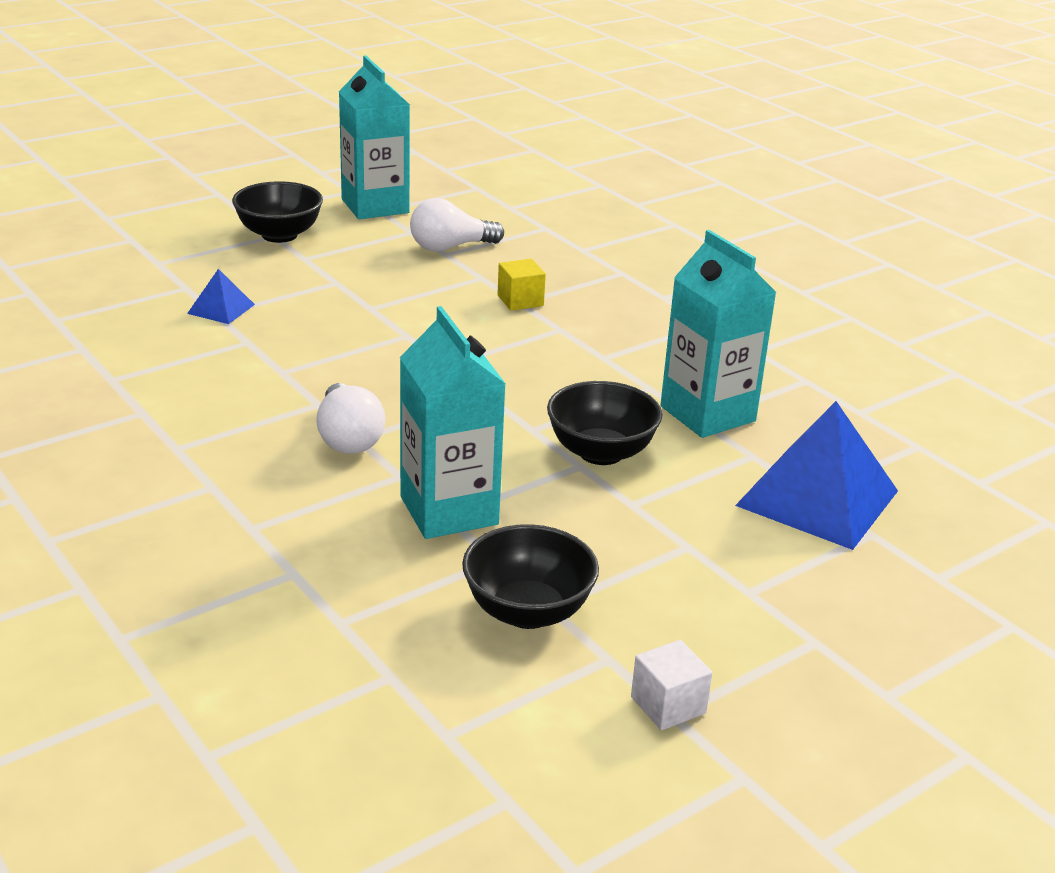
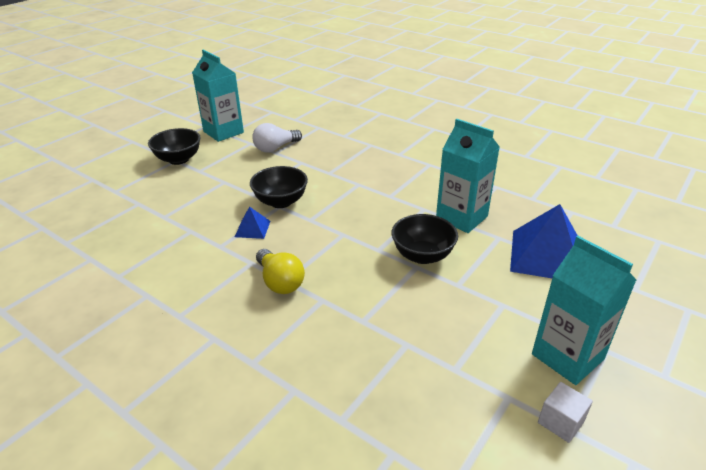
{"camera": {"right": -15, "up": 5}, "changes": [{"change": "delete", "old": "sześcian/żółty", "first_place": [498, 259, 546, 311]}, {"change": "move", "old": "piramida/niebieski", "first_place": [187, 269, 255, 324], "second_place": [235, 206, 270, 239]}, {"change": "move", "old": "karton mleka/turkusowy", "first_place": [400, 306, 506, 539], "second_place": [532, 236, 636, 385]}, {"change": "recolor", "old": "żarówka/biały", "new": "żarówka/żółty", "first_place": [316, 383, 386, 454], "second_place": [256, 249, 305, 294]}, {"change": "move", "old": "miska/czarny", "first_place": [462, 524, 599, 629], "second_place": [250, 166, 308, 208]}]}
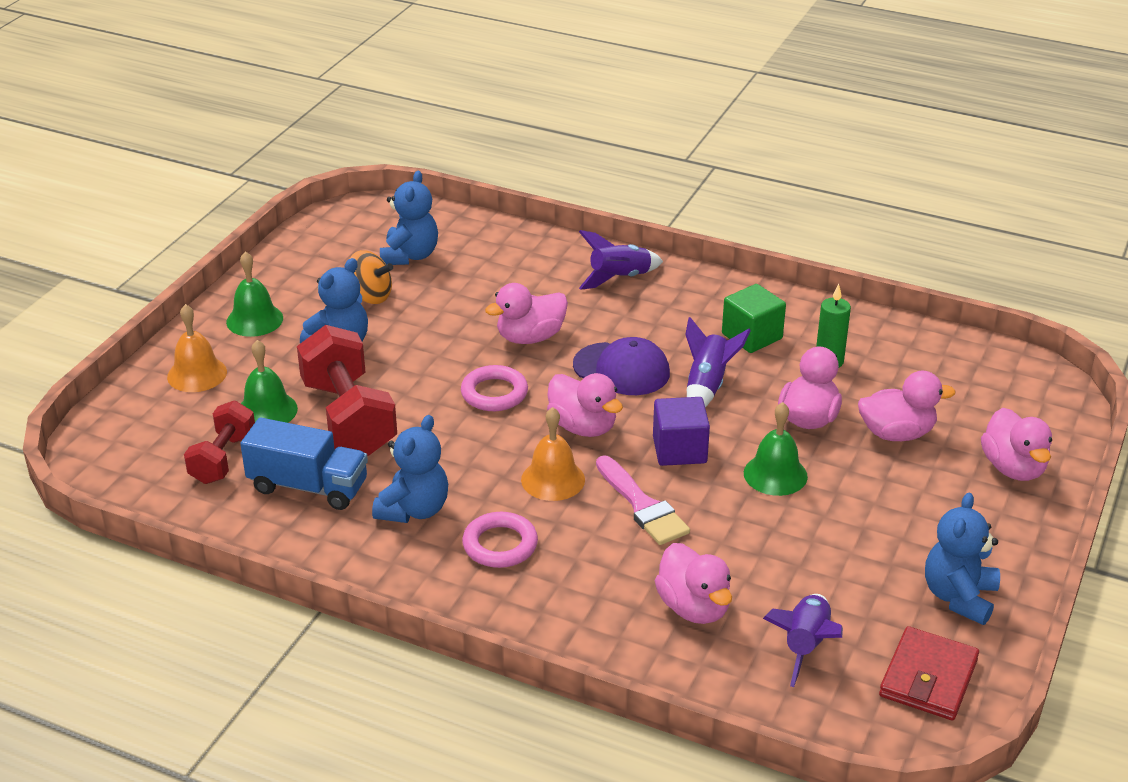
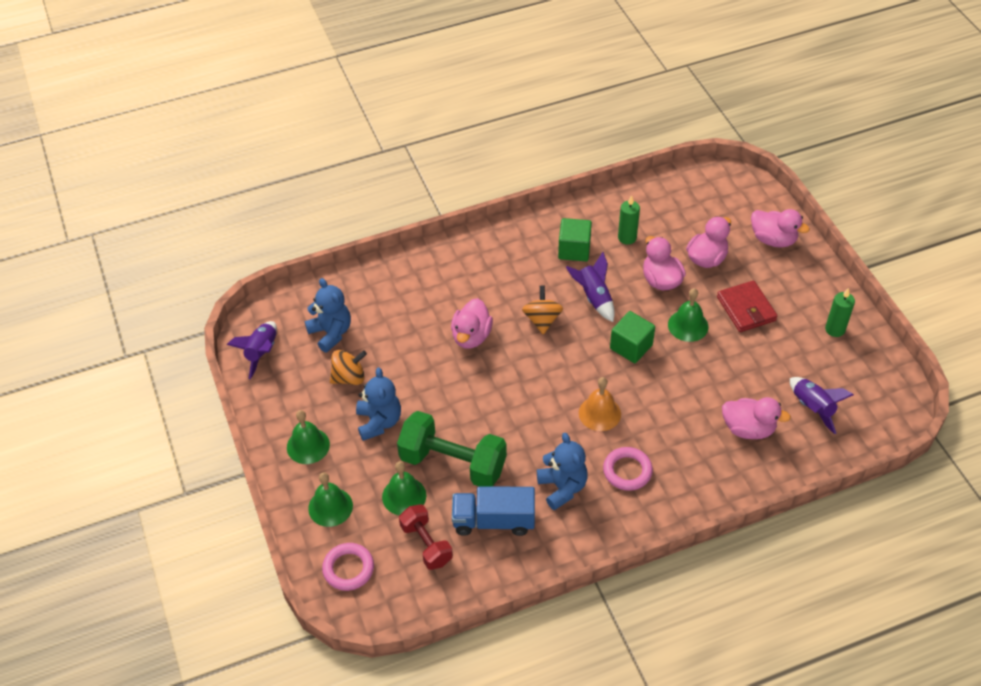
{"camera": {"right": -45, "up": 15}, "changes": [{"change": "move", "old": "rakieta/fioletowy", "first_place": [579, 230, 663, 290], "second_place": [227, 321, 277, 379]}, {"change": "recolor", "old": "dzwonek/pomarańczowy", "new": "dzwonek/zielony", "first_place": [167, 304, 227, 392], "second_place": [308, 472, 353, 527]}, {"change": "recolor", "old": "hantel/czerwony", "new": "hantel/zielony", "first_place": [297, 325, 397, 456], "second_place": [397, 411, 507, 487]}, {"change": "replace", "old": "czapka/fioletowy", "new": "bączek/pomarańczowy", "first_place": [573, 337, 670, 395], "second_place": [522, 286, 563, 334]}, {"change": "move", "old": "pierścień/różowy", "first_place": [461, 365, 528, 411], "second_place": [322, 543, 374, 591]}, {"change": "delete", "old": "kaczka/różowy", "first_place": [547, 373, 623, 437]}, {"change": "recolor", "old": "sześcian/fioletowy", "new": "sześcian/zielony", "first_place": [653, 397, 710, 466], "second_place": [610, 311, 655, 363]}, {"change": "rotate", "old": "ciężarówka/niebieski", "first_place": [240, 417, 368, 510], "second_place": [452, 487, 535, 536], "degrees": -150}, {"change": "delete", "old": "pędzel/różowy", "first_place": [596, 455, 690, 545]}, {"change": "replace", "old": "miś/niebieski", "new": "świeca/zielony", "first_place": [925, 493, 1000, 625], "second_place": [825, 288, 855, 337]}, {"change": "move", "old": "portfel/czerwony", "first_place": [879, 626, 979, 720], "second_place": [717, 280, 777, 332]}]}
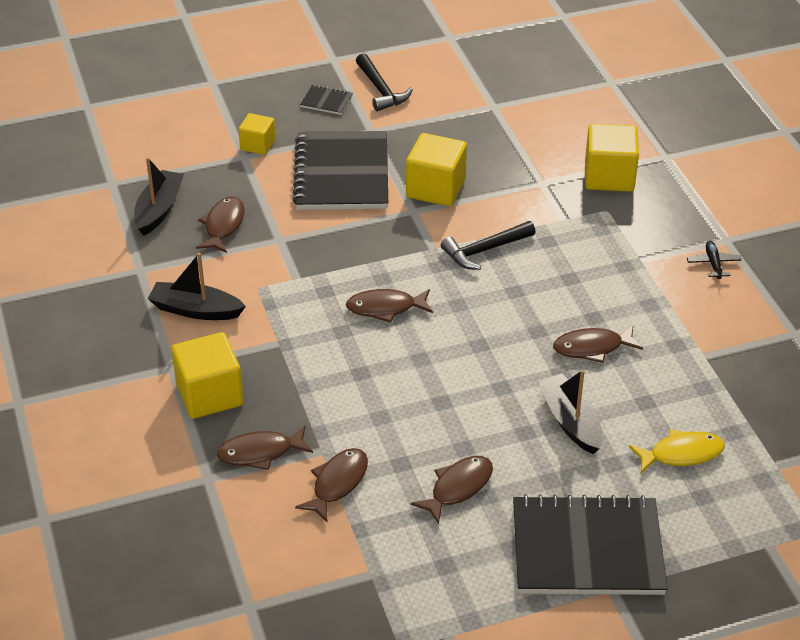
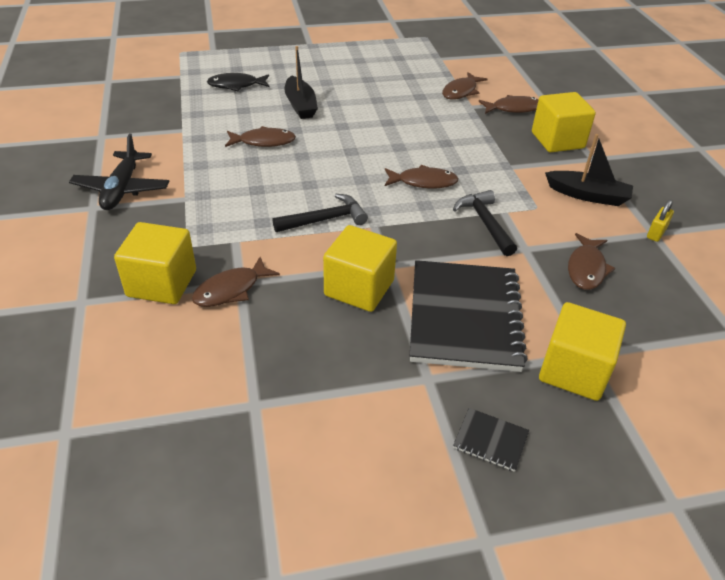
{"camera": {"right": -175, "up": 0}, "changes": [{"change": "move", "old": "młotek/czarny", "first_place": [356, 53, 413, 111], "second_place": [453, 190, 517, 256]}, {"change": "resize", "old": "sześcian/żółty", "first_place": [239, 113, 275, 155], "second_place": [539, 302, 626, 401], "factor": 1.69}, {"change": "delete", "old": "łódka/czarny", "first_place": [134, 157, 184, 236]}, {"change": "resize", "old": "samolot/czarny", "first_place": [687, 241, 741, 279], "second_place": [69, 133, 169, 210], "factor": 1.95}, {"change": "recolor", "old": "ryba/żółty", "new": "ryba/czarny", "first_place": [629, 429, 725, 473], "second_place": [207, 73, 269, 91]}, {"change": "move", "old": "ryba/brązowy", "first_place": [411, 456, 493, 525], "second_place": [192, 257, 280, 307]}, {"change": "delete", "old": "zeszyt/czarny", "first_place": [513, 494, 668, 595]}, {"change": "insert", "new": "kłódka/żółty", "second_place": [647, 200, 674, 242]}]}
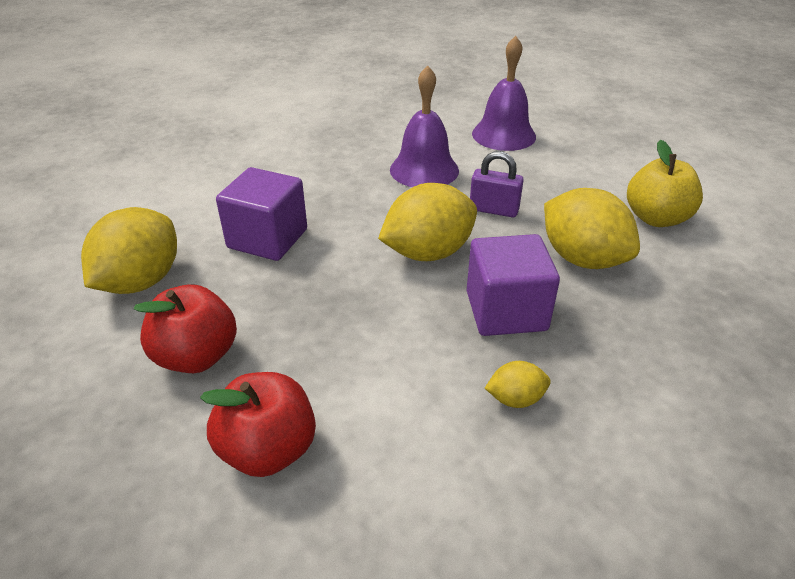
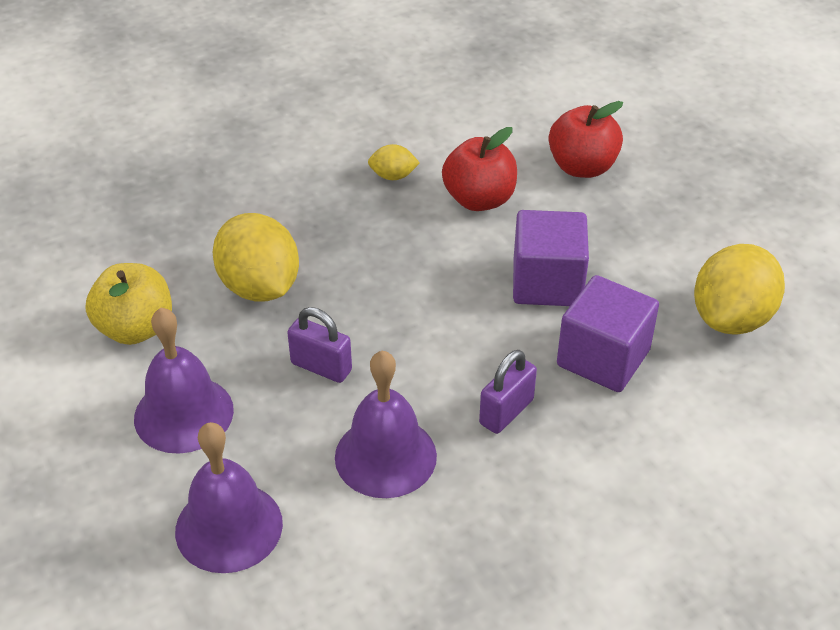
{"camera": {"right": -170, "up": 5}, "changes": [{"change": "delete", "old": "cytryna/żółty", "first_place": [378, 183, 477, 261]}, {"change": "move", "old": "sześcian/fioletowy", "first_place": [467, 234, 560, 336], "second_place": [513, 210, 589, 306]}, {"change": "move", "old": "jabłko/czerwony", "first_place": [134, 284, 237, 373], "second_place": [442, 127, 517, 211]}, {"change": "insert", "new": "dzwonek/fioletowy", "second_place": [134, 308, 234, 454]}, {"change": "insert", "new": "kłódka/fioletowy", "second_place": [479, 350, 537, 434]}]}
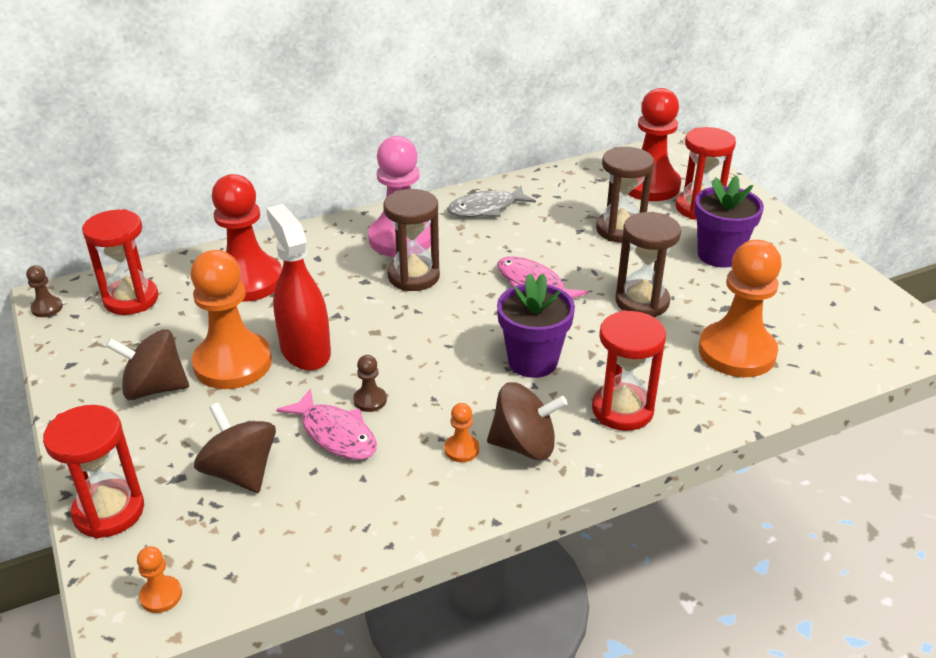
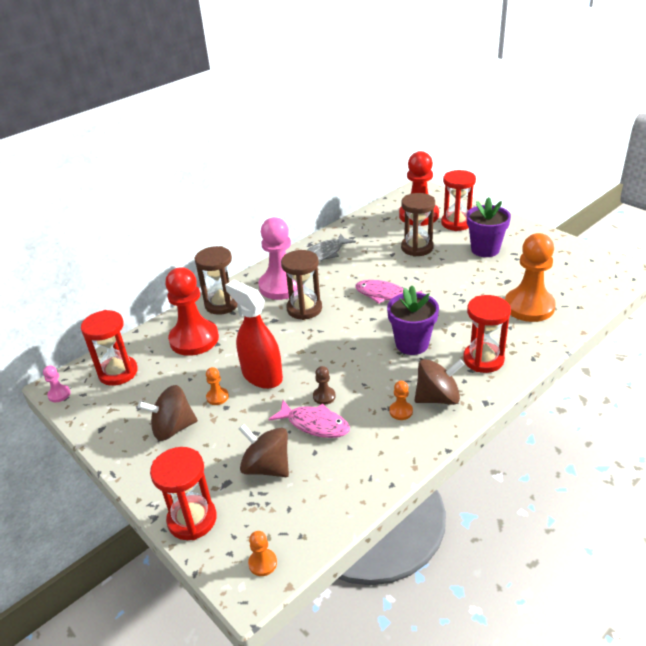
{"camera": {"right": -15, "up": 0}, "changes": [{"change": "move", "old": "klepsydra/brązowy", "first_place": [615, 212, 681, 317], "second_place": [195, 246, 238, 315]}, {"change": "resize", "old": "pionek/pomarańczowy", "first_place": [190, 250, 272, 389], "second_place": [206, 367, 229, 405], "factor": 0.41}, {"change": "recolor", "old": "pionek/brązowy", "new": "pionek/różowy", "first_place": [26, 265, 63, 317], "second_place": [43, 365, 71, 402]}]}
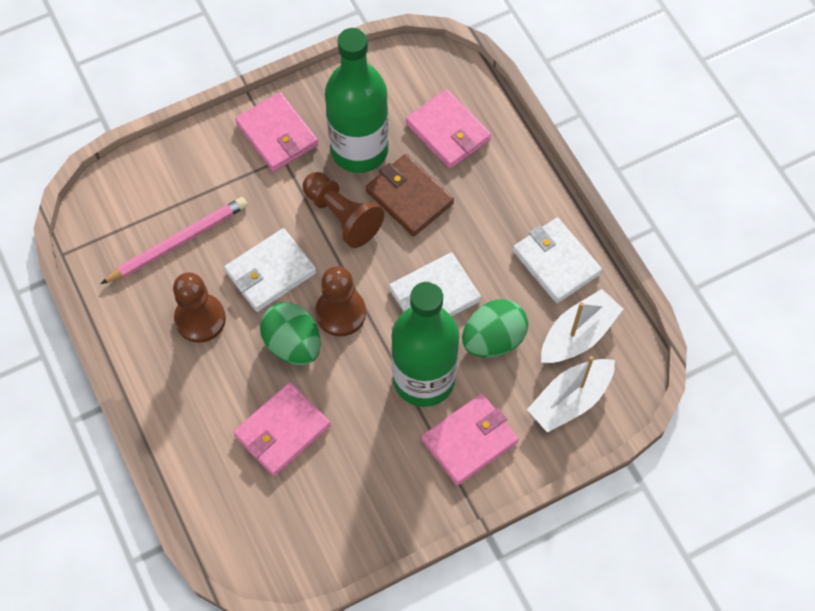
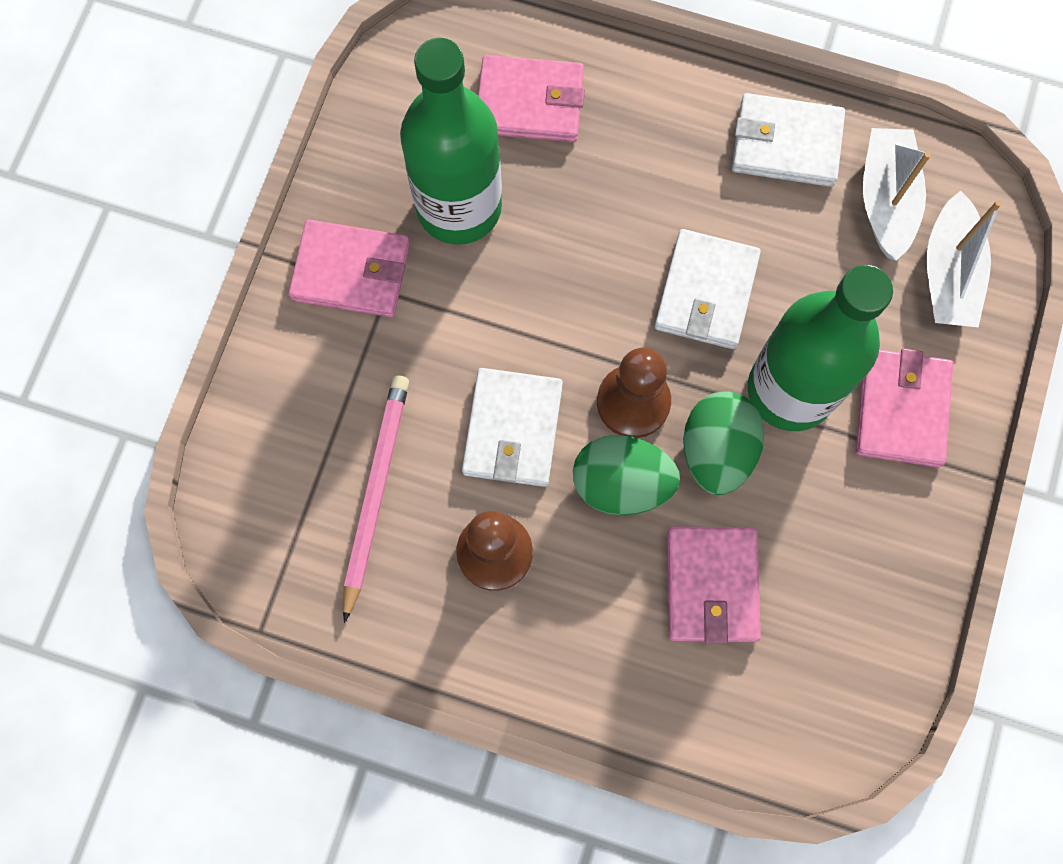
{"camera": {"right": -45, "up": 10}, "changes": [{"change": "delete", "old": "portfel/brązowy", "first_place": [366, 154, 454, 236]}, {"change": "delete", "old": "pionek/brązowy", "first_place": [303, 172, 384, 248]}, {"change": "move", "old": "jajko/zielony", "first_place": [462, 300, 528, 358], "second_place": [683, 391, 764, 495]}]}
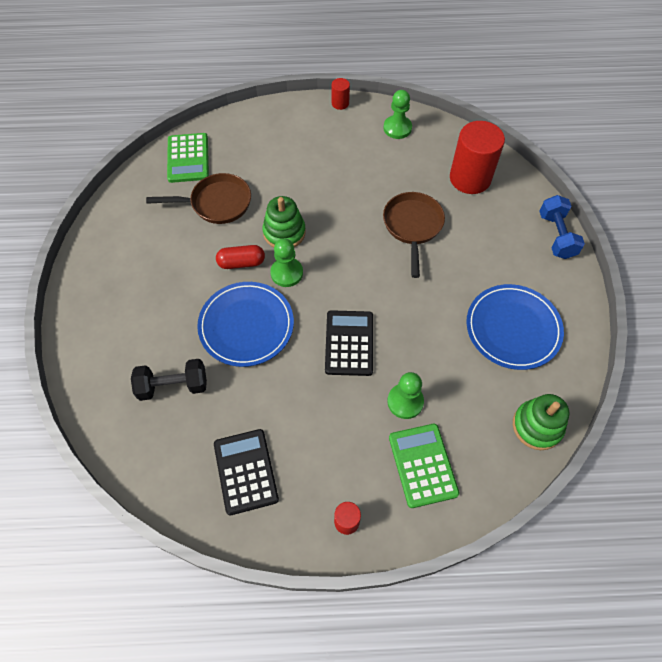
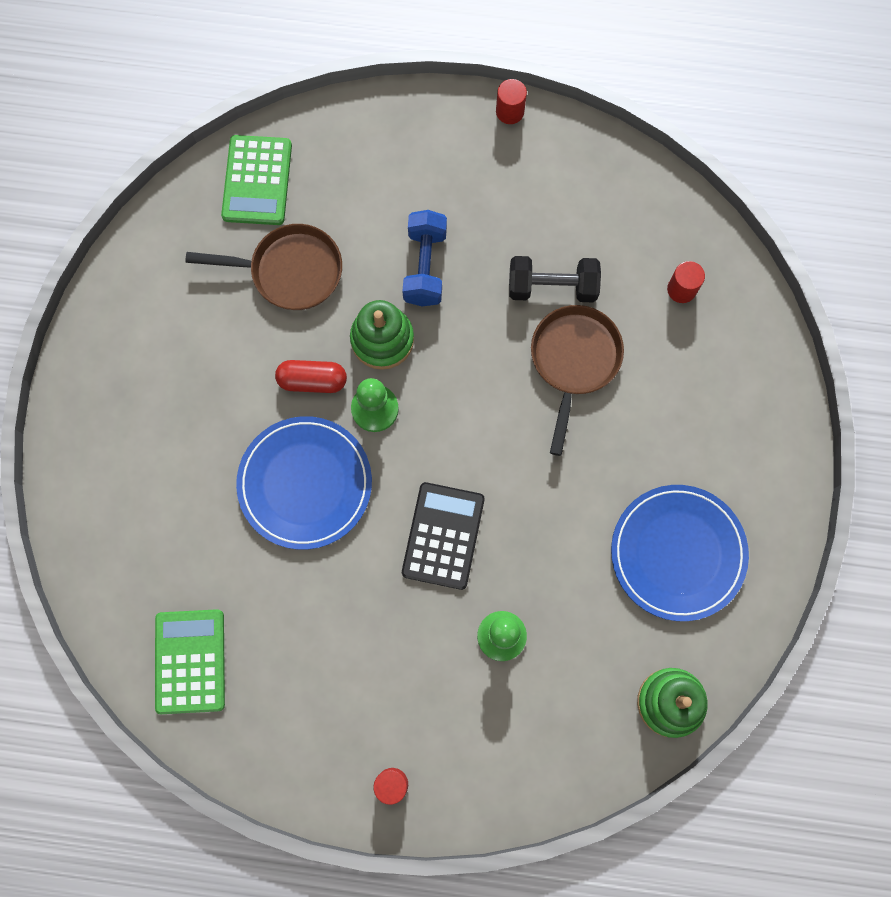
{"camera": {"right": 10, "up": 15}, "changes": [{"change": "delete", "old": "pionek/zielony", "first_place": [384, 90, 412, 139]}, {"change": "resize", "old": "walec/czerwony", "first_place": [450, 121, 505, 194], "second_place": [667, 261, 705, 303], "factor": 0.46}, {"change": "move", "old": "hantel/niebieski", "first_place": [540, 195, 585, 259], "second_place": [402, 210, 447, 306]}, {"change": "move", "old": "hantel/czarny", "first_place": [131, 359, 207, 401], "second_place": [509, 256, 601, 302]}, {"change": "move", "old": "kalkulator/zielony", "first_place": [389, 424, 460, 508], "second_place": [155, 609, 225, 714]}, {"change": "delete", "old": "kalkulator/czarny", "first_place": [214, 429, 279, 515]}]}
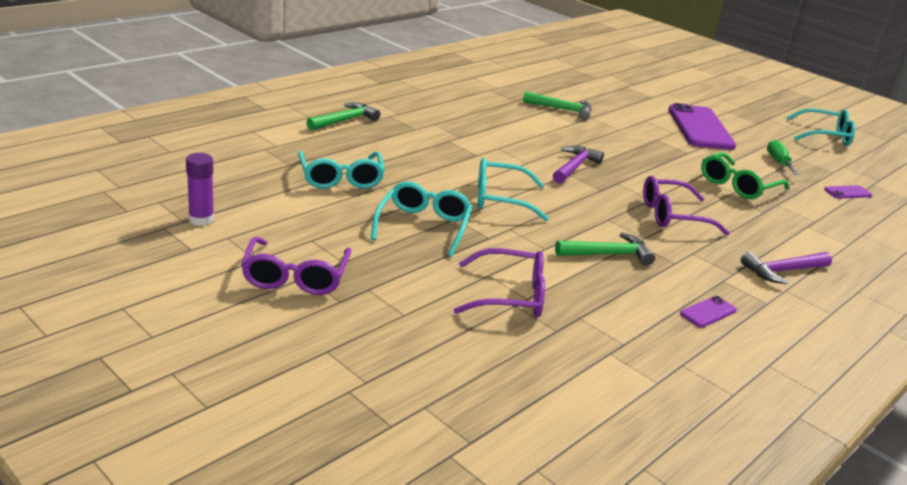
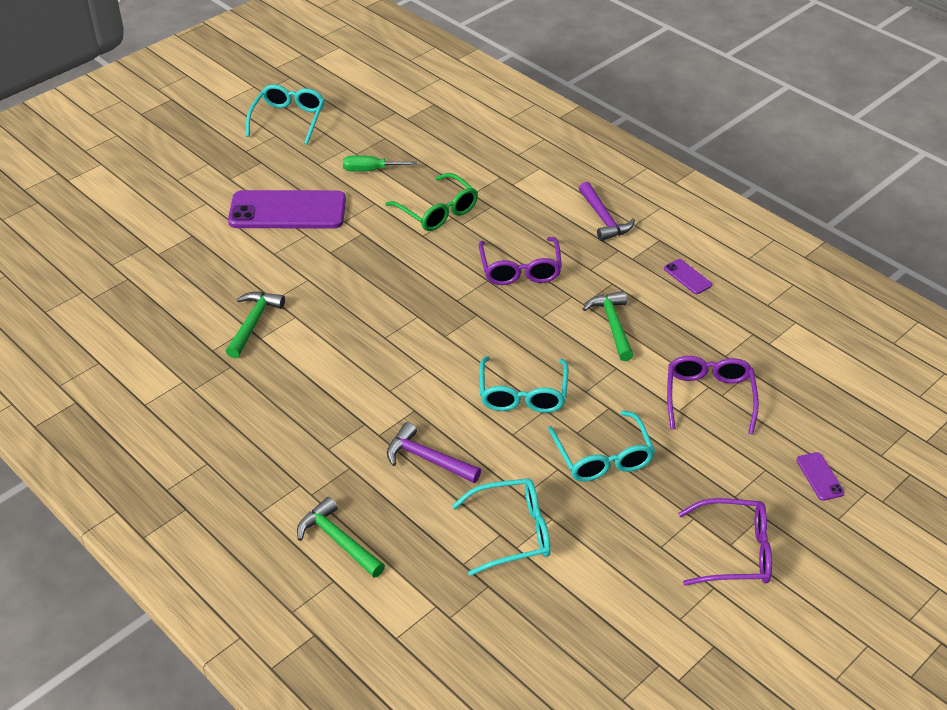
{"camera": {"right": -85, "up": 15}, "changes": [{"change": "move", "old": "młotek/fioletowy", "first_place": [553, 146, 604, 183], "second_place": [387, 422, 481, 483]}, {"change": "delete", "old": "klej w sztyfcie/fioletowy", "first_place": [186, 153, 214, 226]}, {"change": "rotate", "old": "okulary/turkusowy", "first_place": [371, 181, 472, 257], "second_place": [548, 410, 655, 482], "degrees": -120}, {"change": "move", "old": "telefon/fioletowy", "first_place": [824, 185, 872, 199], "second_place": [796, 452, 845, 501]}]}
